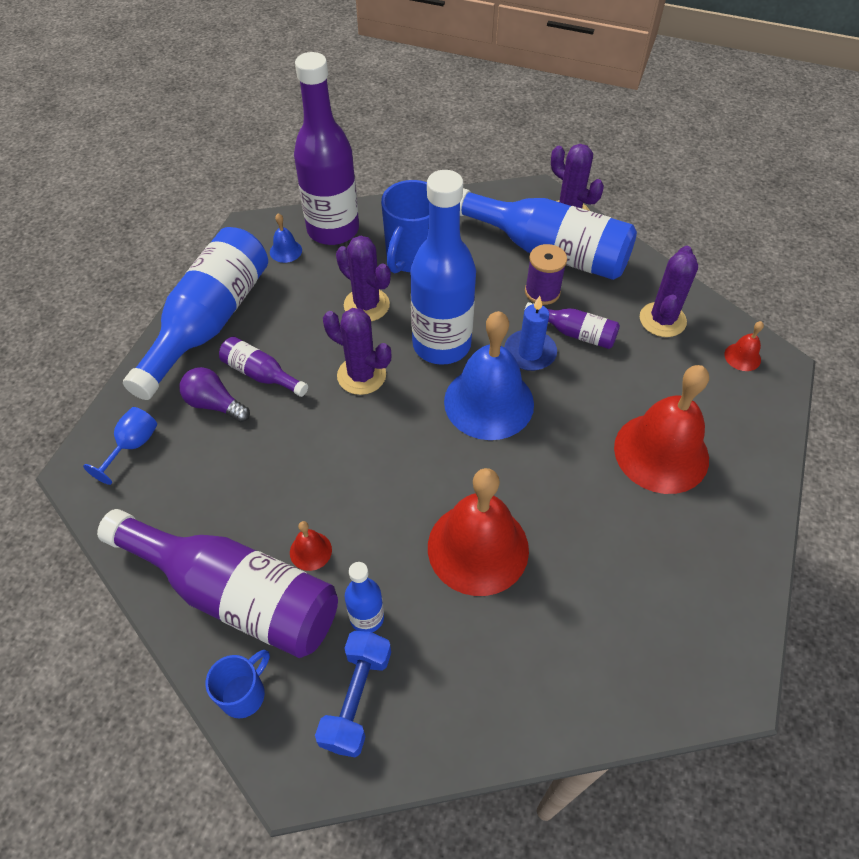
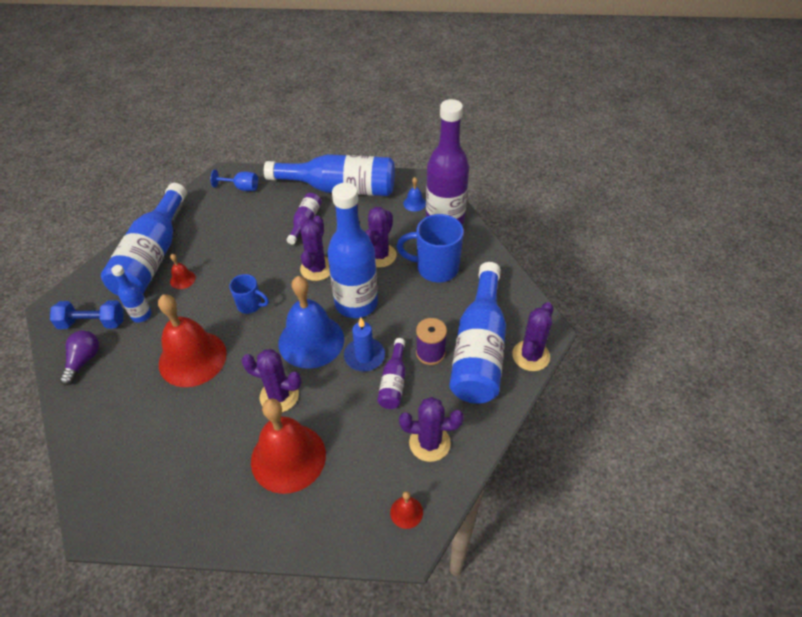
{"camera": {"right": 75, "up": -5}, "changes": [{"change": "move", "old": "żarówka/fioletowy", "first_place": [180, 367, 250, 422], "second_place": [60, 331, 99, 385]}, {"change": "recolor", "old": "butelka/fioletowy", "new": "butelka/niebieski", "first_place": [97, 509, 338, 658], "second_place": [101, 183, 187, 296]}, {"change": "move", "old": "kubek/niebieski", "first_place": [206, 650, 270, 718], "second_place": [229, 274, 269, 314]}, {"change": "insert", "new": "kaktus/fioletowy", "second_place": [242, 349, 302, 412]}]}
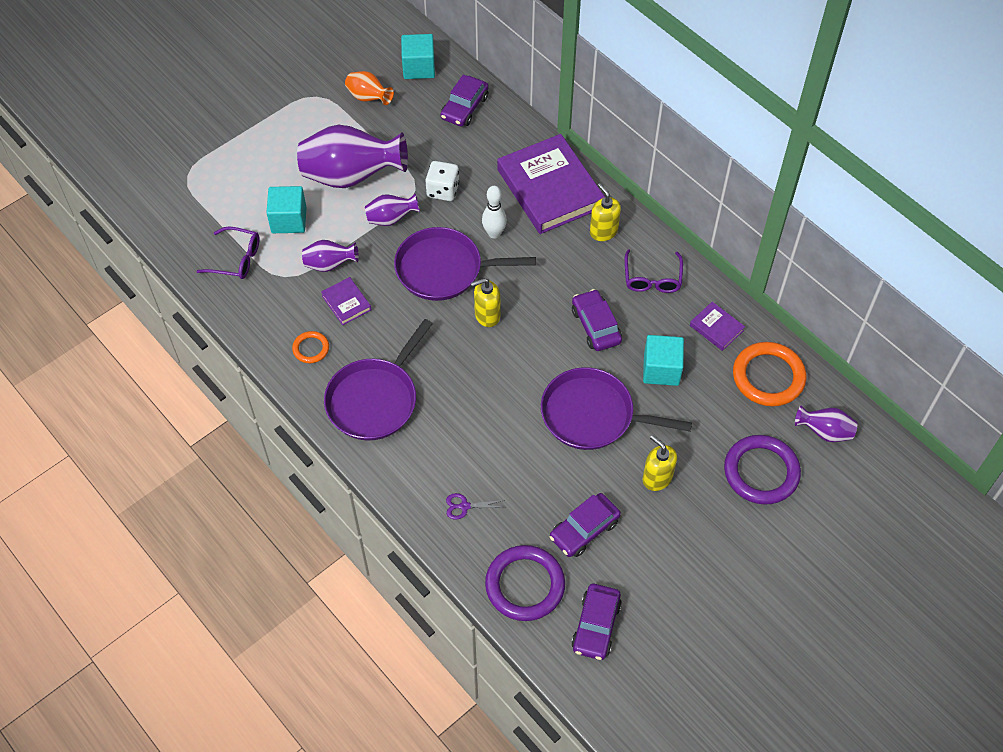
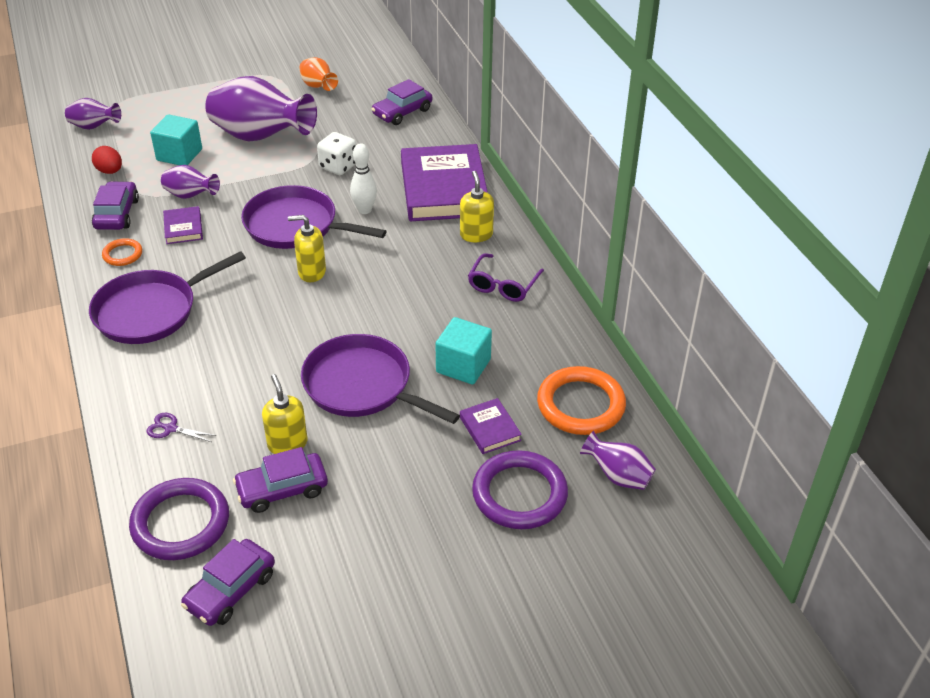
{"camera": {"right": 20, "up": -15}, "changes": [{"change": "delete", "old": "sześcian/turkusowy", "first_place": [401, 34, 435, 79]}, {"change": "move", "old": "wazon/fioletowy", "first_place": [365, 193, 420, 226], "second_place": [65, 98, 121, 130]}, {"change": "replace", "old": "okulary/fioletowy", "new": "jajko/czerwony", "first_place": [196, 226, 260, 279], "second_place": [92, 146, 122, 174]}, {"change": "move", "old": "samochód/fioletowy", "first_place": [572, 289, 622, 351], "second_place": [92, 181, 139, 230]}, {"change": "move", "old": "książka/fioletowy", "first_place": [690, 302, 745, 351], "second_place": [460, 398, 522, 454]}, {"change": "move", "old": "dozownik mydła/żółty", "first_place": [643, 435, 677, 491], "second_place": [262, 374, 308, 454]}]}
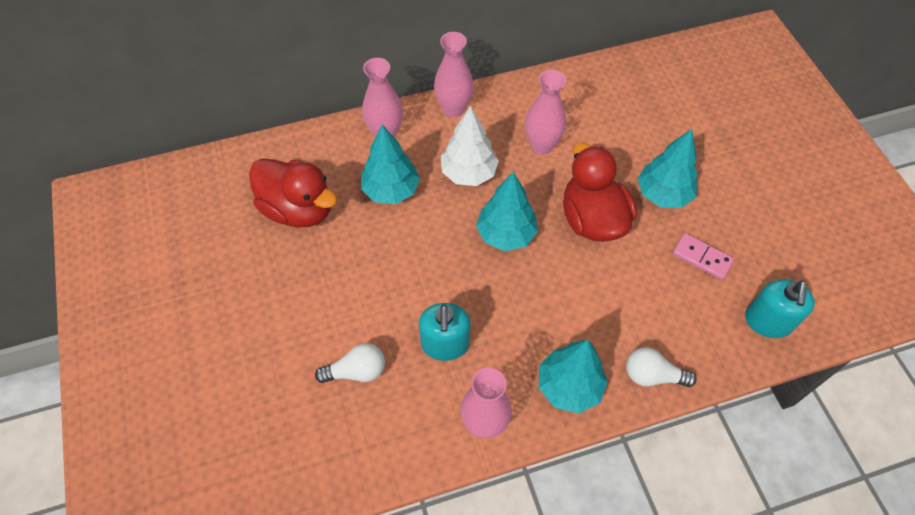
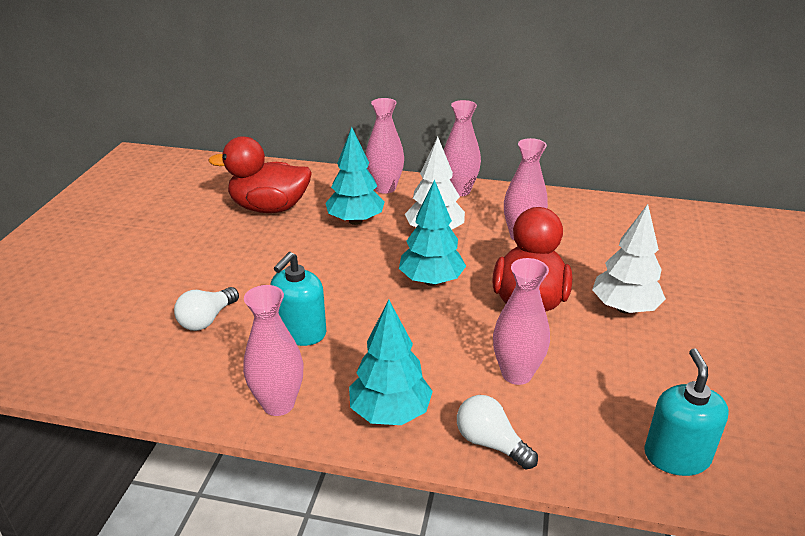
{"camera": {"right": 30, "up": -25}, "changes": [{"change": "recolor", "old": "drzewko/turkusowy", "new": "drzewko/biały", "first_place": [637, 129, 698, 208], "second_place": [592, 204, 666, 314]}, {"change": "rotate", "old": "kaczka/czerwony", "first_place": [249, 158, 337, 228], "second_place": [208, 136, 312, 213], "degrees": 120}, {"change": "delete", "old": "kostka domina/różowy", "first_place": [673, 233, 734, 280]}, {"change": "rotate", "old": "dozownik mydła/turkusowy", "first_place": [745, 279, 815, 338], "second_place": [644, 348, 729, 476], "degrees": 135}, {"change": "rotate", "old": "żarówka/biały", "first_place": [315, 343, 385, 383], "second_place": [174, 287, 239, 331], "degrees": 105}, {"change": "insert", "new": "wazon/różowy", "second_place": [493, 258, 550, 385]}]}
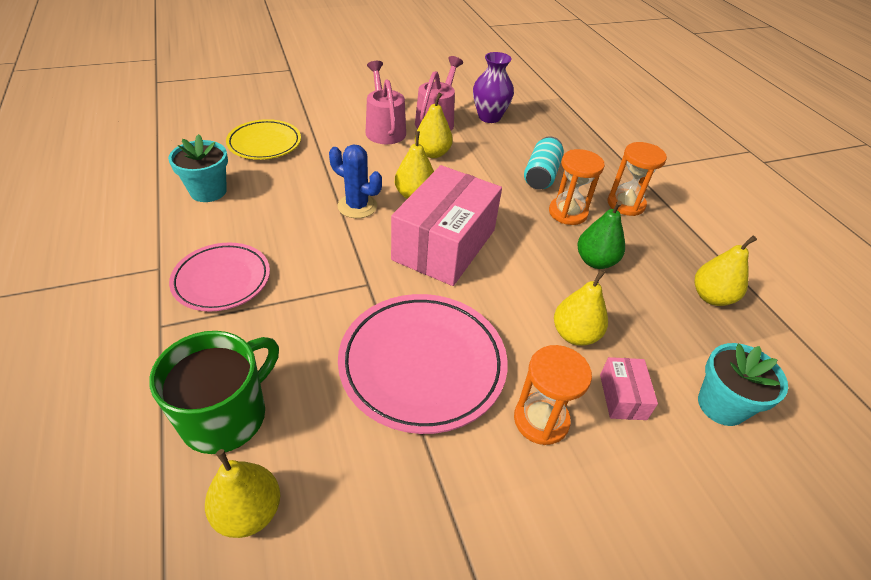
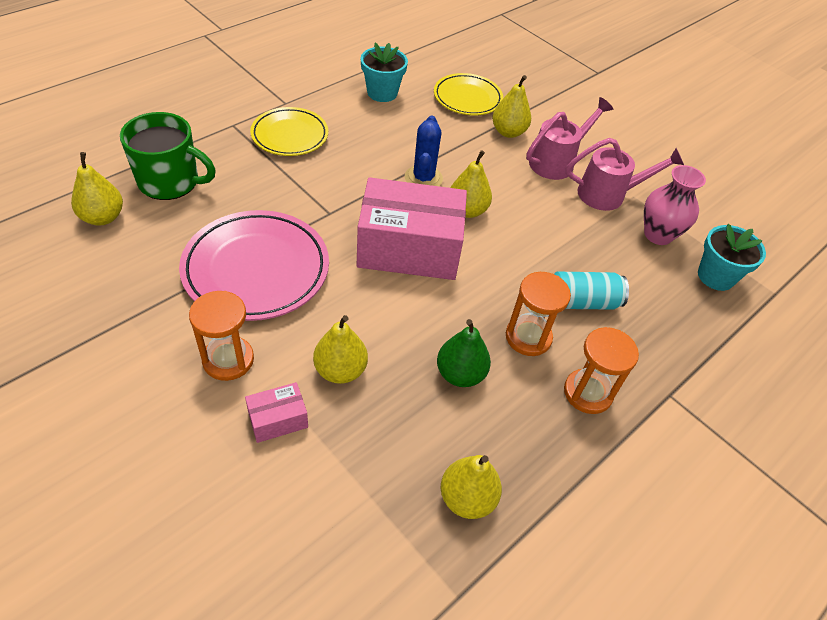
{"camera": {"right": 65, "up": 5}, "changes": [{"change": "recolor", "old": "wazon/fioletowy", "new": "wazon/różowy", "first_place": [473, 52, 514, 123], "second_place": [644, 165, 706, 245]}, {"change": "move", "old": "gruszka/żółty", "first_place": [415, 93, 453, 158], "second_place": [492, 75, 531, 138]}, {"change": "recolor", "old": "talerz/różowy", "new": "talerz/żółty", "first_place": [169, 243, 270, 311], "second_place": [250, 107, 328, 156]}, {"change": "move", "old": "doniczka/turkusowy", "first_place": [698, 343, 788, 426], "second_place": [698, 224, 766, 291]}]}
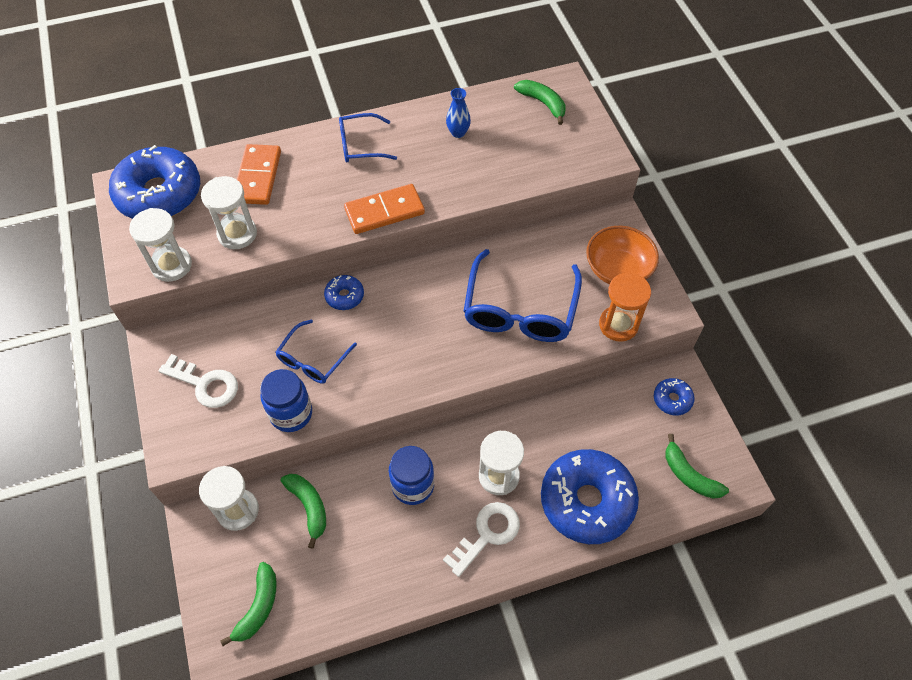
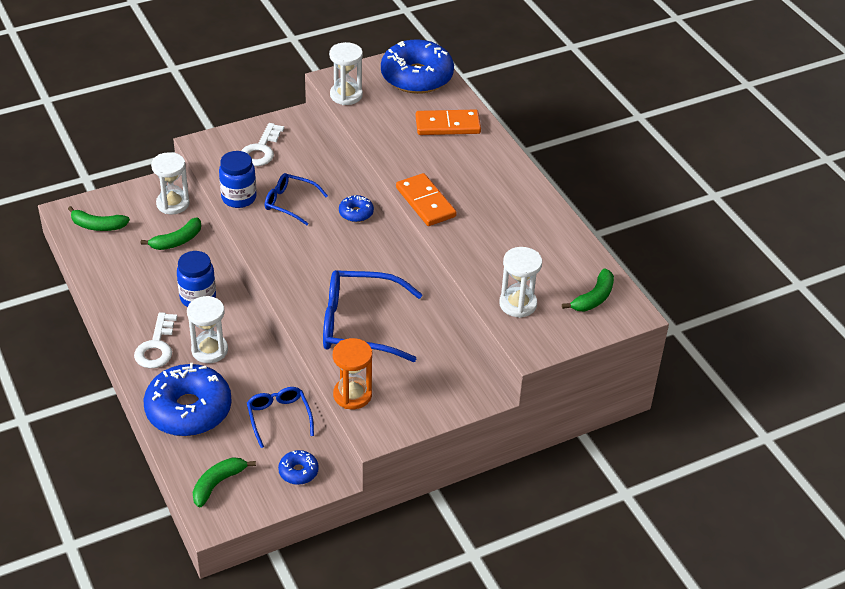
{"camera": {"right": 80, "up": -15}, "changes": [{"change": "delete", "old": "wazon/niebieski", "first_place": [446, 88, 471, 138]}, {"change": "move", "old": "okulary/niebieski", "first_place": [339, 113, 397, 163], "second_place": [247, 387, 314, 448]}, {"change": "move", "old": "klepsydra/biały", "first_place": [201, 176, 257, 249], "second_place": [499, 247, 542, 318]}, {"change": "delete", "old": "miska/pomarańczowy", "first_place": [586, 226, 659, 285]}, {"change": "rotate", "old": "klucz/biały", "first_place": [443, 502, 520, 577], "second_place": [134, 312, 177, 368], "degrees": 60}]}
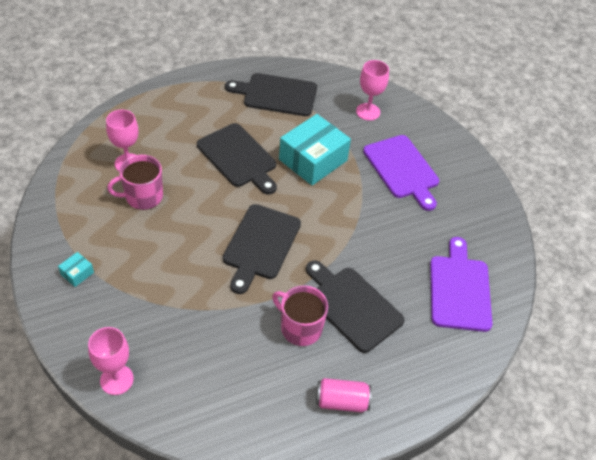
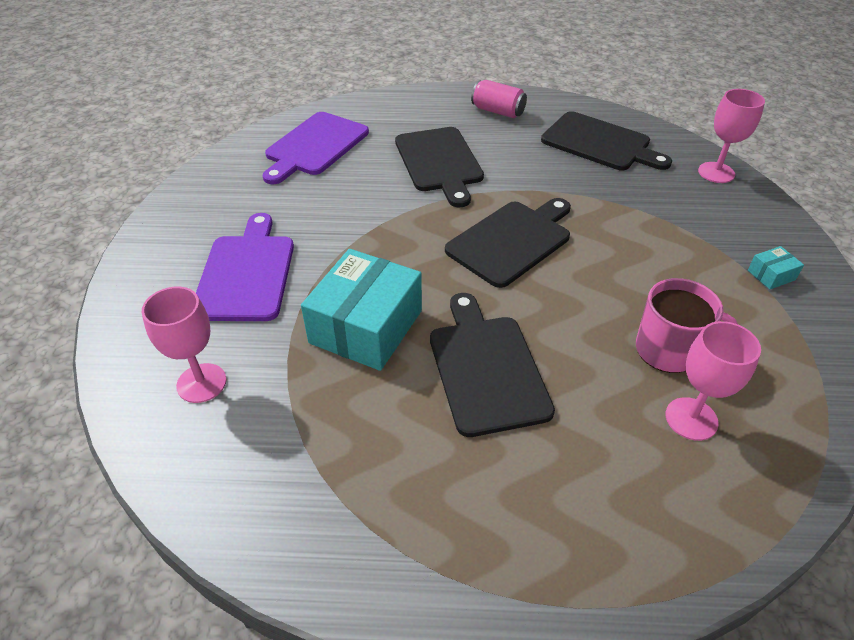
{"camera": {"right": -150, "up": -5}, "changes": [{"change": "move", "old": "deska do krojenia/czarny", "first_place": [225, 73, 317, 116], "second_place": [541, 111, 672, 170]}, {"change": "rotate", "old": "pudełko/turkusowy", "first_place": [279, 114, 351, 185], "second_place": [301, 249, 422, 371], "degrees": -45}, {"change": "delete", "old": "kubek/różowy", "first_place": [272, 285, 328, 346]}]}
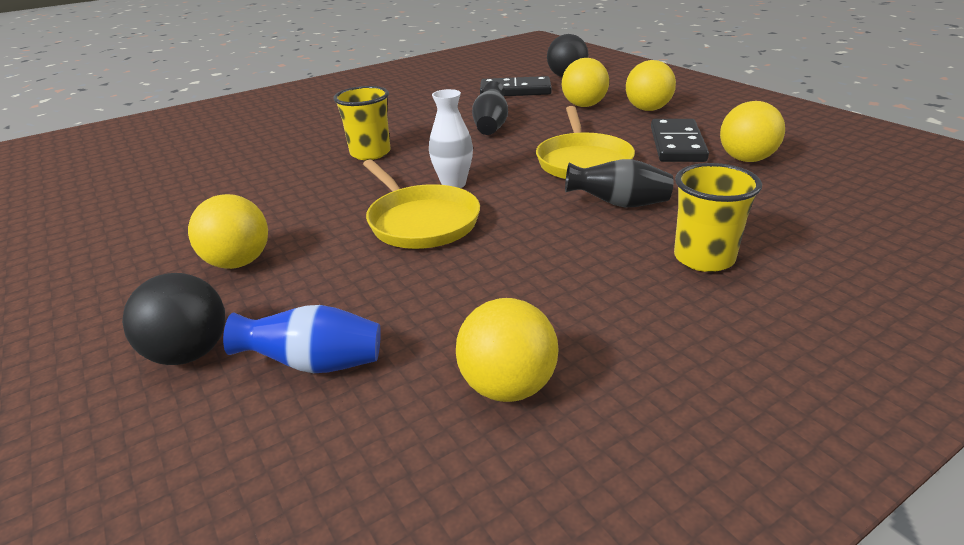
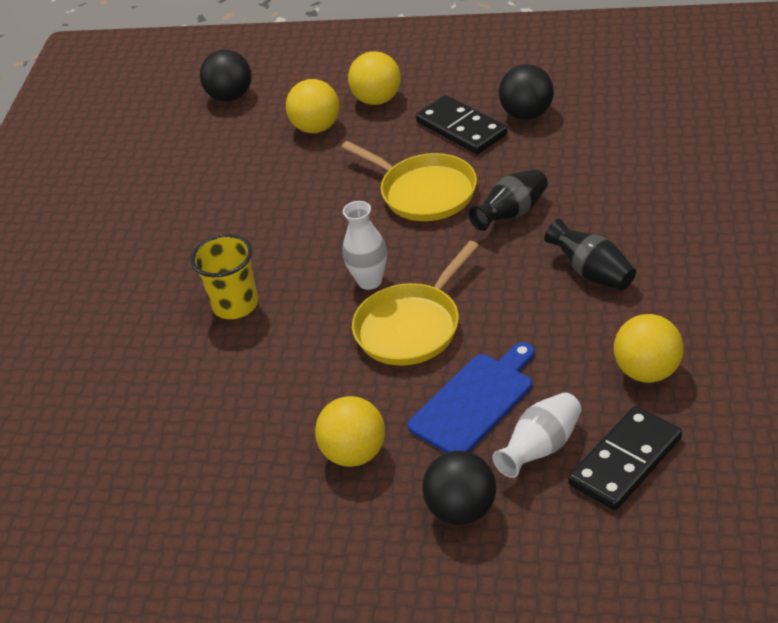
{"camera": {"right": -45, "up": 10}, "changes": [{"change": "move", "old": "kostka domina/czarny", "first_place": [480, 76, 552, 96], "second_place": [568, 406, 682, 511]}, {"change": "move", "old": "wazon/czarny", "first_place": [472, 81, 508, 135], "second_place": [544, 219, 636, 290]}, {"change": "recolor", "old": "piłka/żółty", "new": "piłka/czarny", "first_place": [720, 101, 785, 162], "second_place": [499, 64, 554, 120]}, {"change": "rotate", "old": "patelnia/żółty", "first_place": [363, 160, 480, 249], "second_place": [352, 241, 479, 366], "degrees": 120}, {"change": "delete", "old": "szklanka/żółty", "first_place": [674, 163, 762, 272]}, {"change": "recolor", "old": "wazon/niebieski", "new": "wazon/biały", "first_place": [223, 305, 381, 373], "second_place": [492, 392, 582, 478]}, {"change": "insert", "new": "deska do krojenia/niebieski", "second_place": [408, 342, 535, 453]}]}
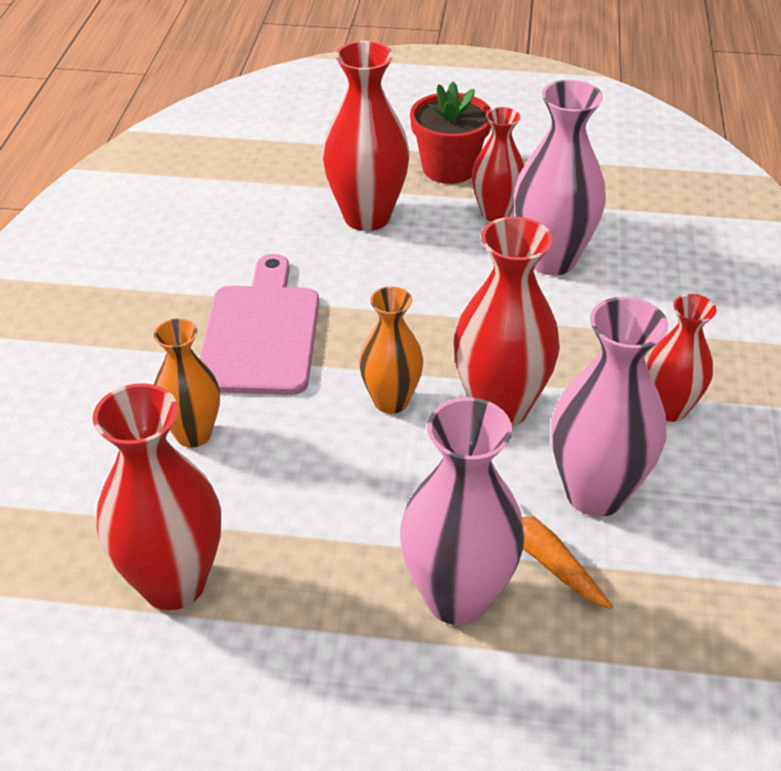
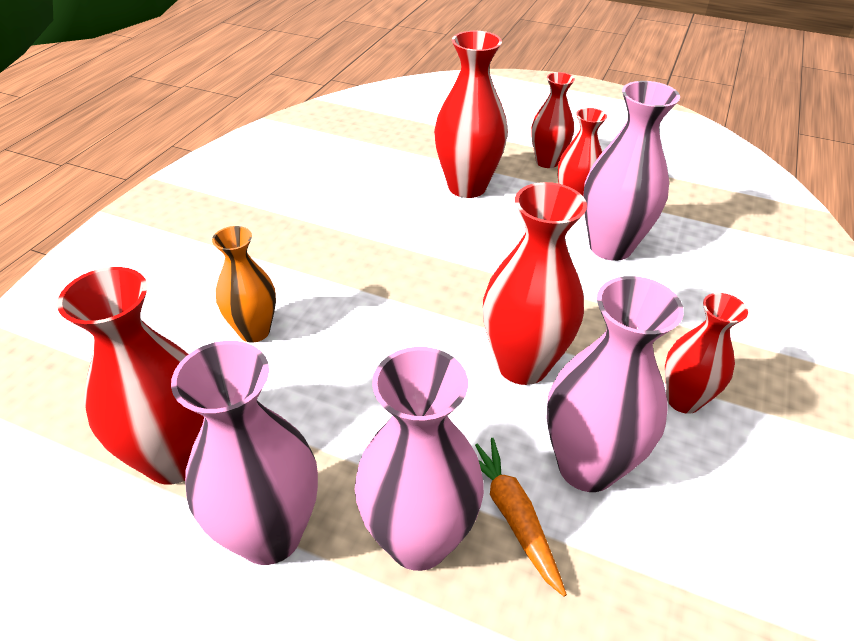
{"camera": {"right": 15, "up": 0}, "changes": [{"change": "replace", "old": "doniczka/czerwony", "new": "wazon/czerwony", "first_place": [410, 82, 491, 184], "second_place": [531, 72, 575, 168]}, {"change": "delete", "old": "deska do krojenia/różowy", "first_place": [199, 254, 319, 395]}, {"change": "delete", "old": "wazon/pomarańczowy", "first_place": [359, 286, 424, 414]}, {"change": "insert", "new": "wazon/różowy", "second_place": [171, 341, 318, 565]}]}
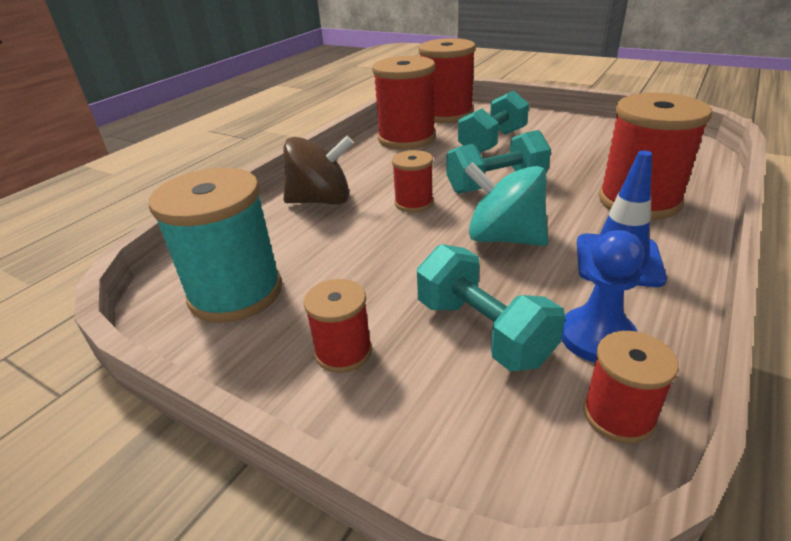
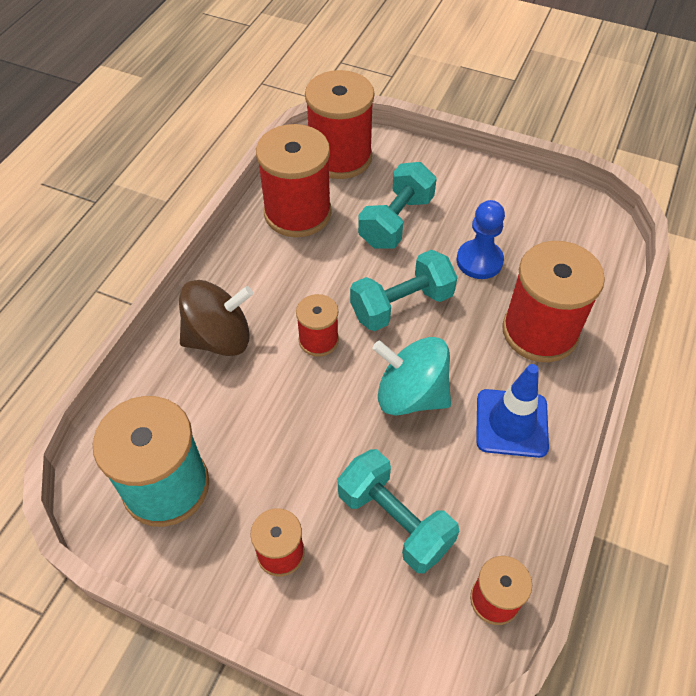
{"camera": {"right": -10, "up": 20}, "changes": [{"change": "move", "old": "pionek/niebieski", "first_place": [561, 230, 644, 362], "second_place": [457, 200, 505, 279]}]}
